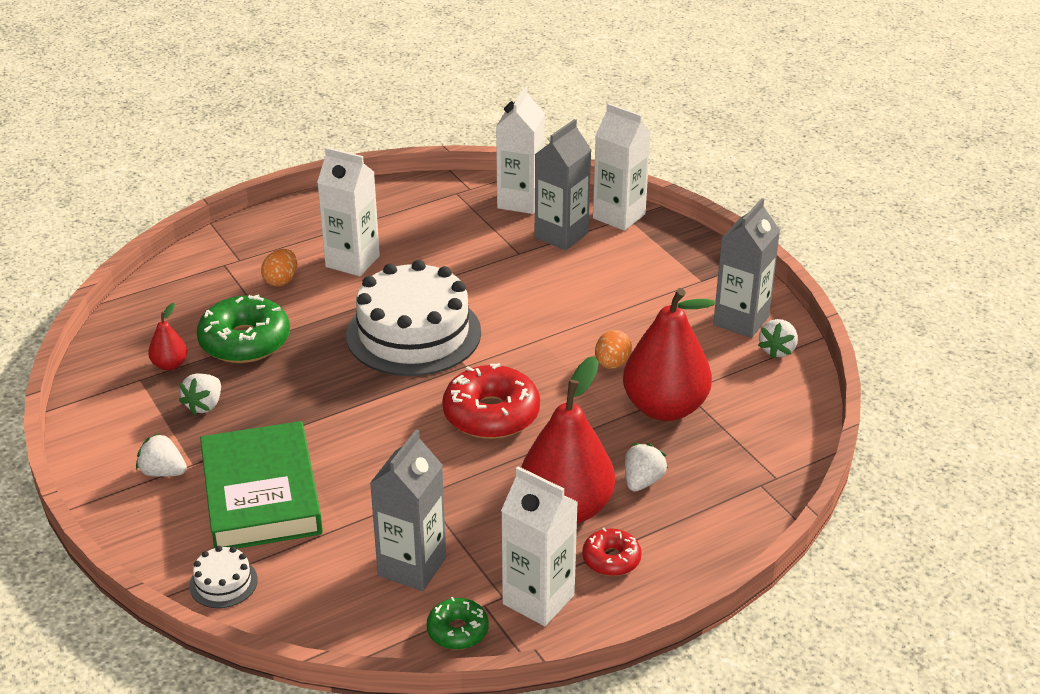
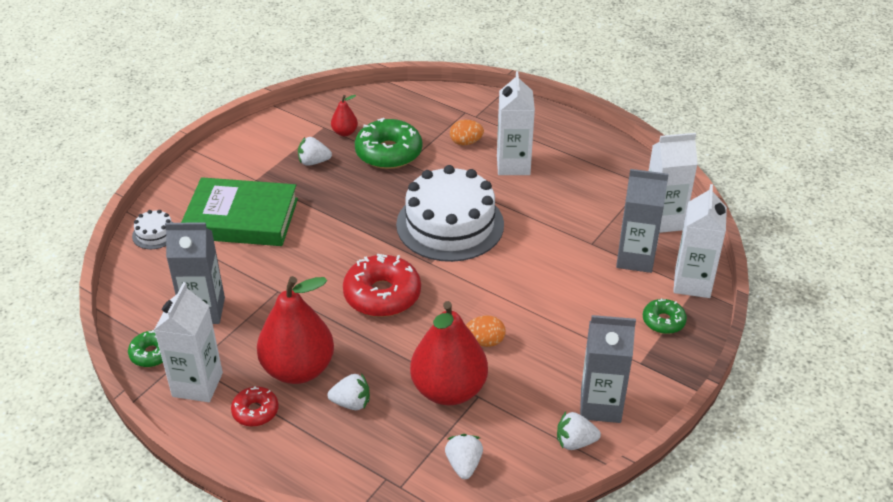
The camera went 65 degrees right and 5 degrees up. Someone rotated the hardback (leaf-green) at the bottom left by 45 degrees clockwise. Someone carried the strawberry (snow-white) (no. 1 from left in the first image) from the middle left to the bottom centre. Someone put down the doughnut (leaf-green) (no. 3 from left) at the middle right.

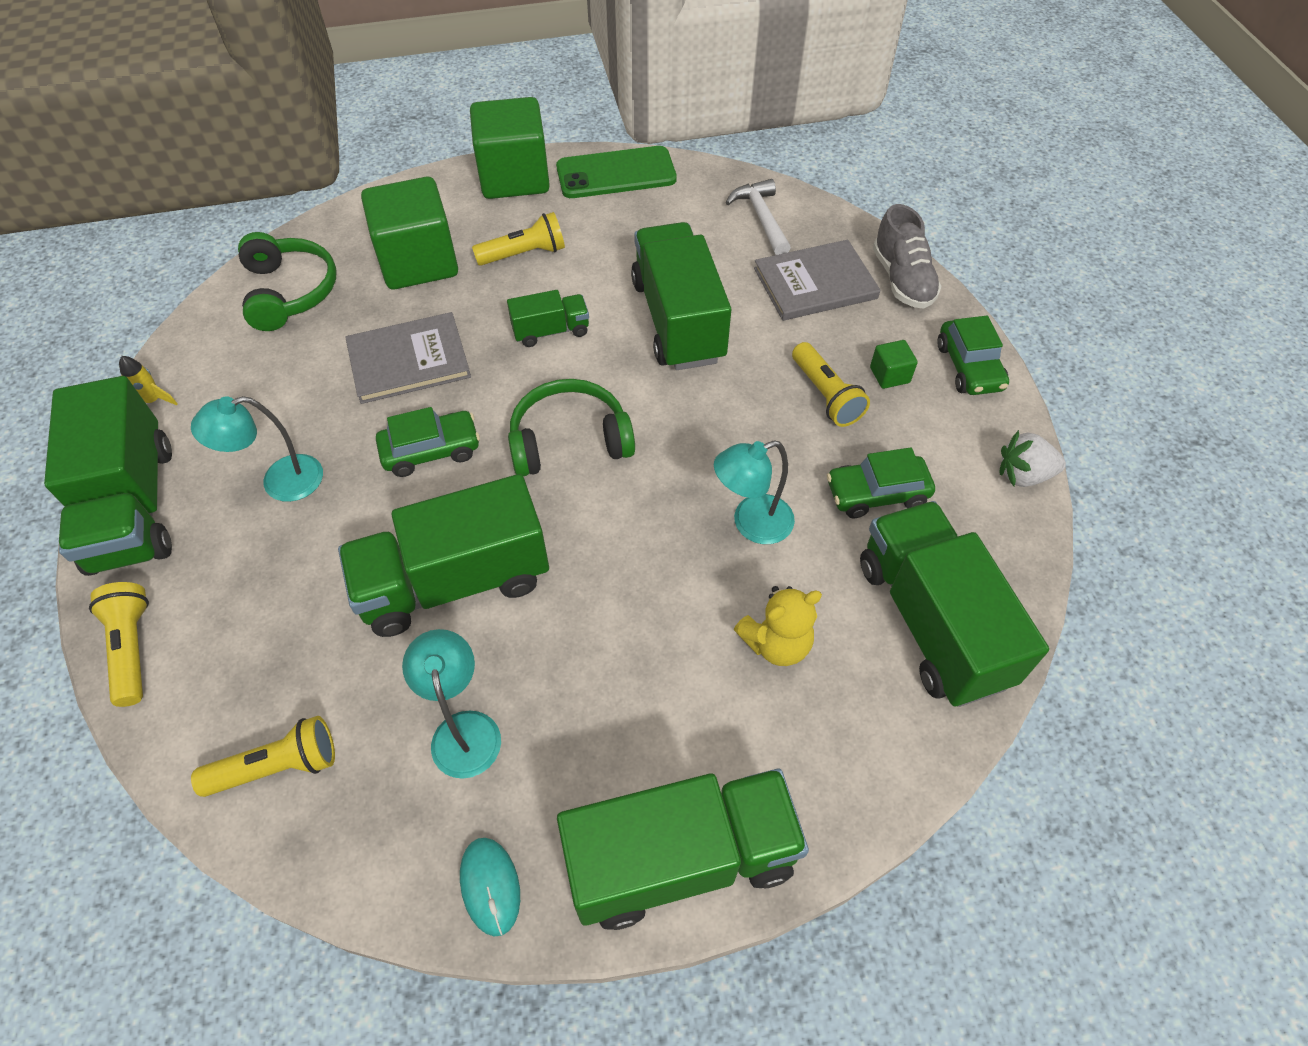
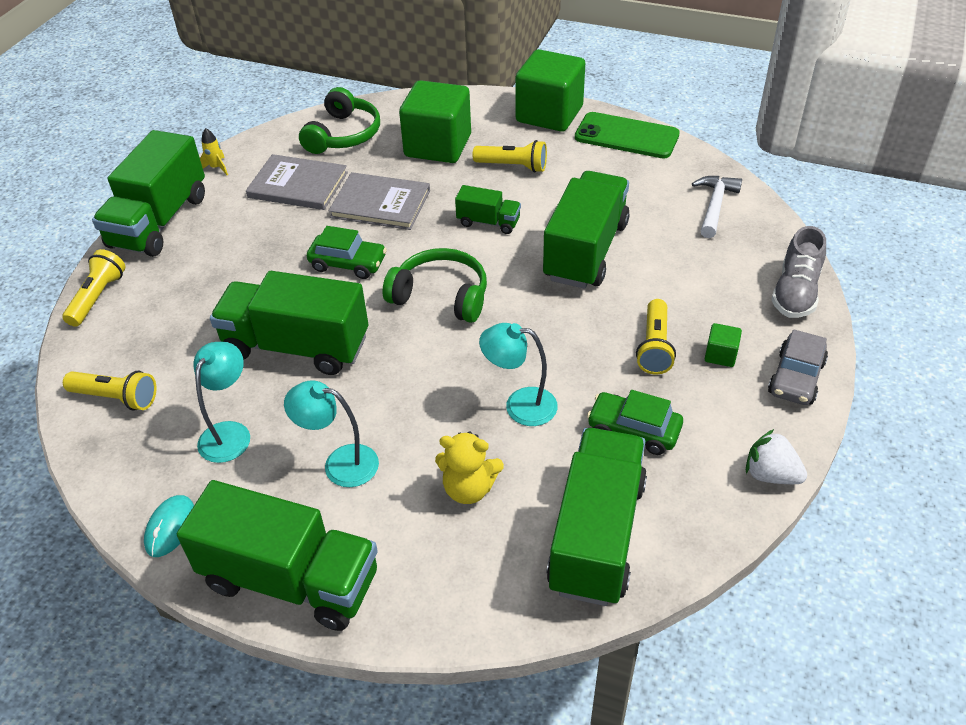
The camera went 35 degrees right and 10 degrees down. Someone carried the hardback (gray) (no. 2 from left in the first image) from the top centre to the top left. Someone carried the lamp (turquoise) (no. 1 from left in the first image) from the middle left to the centre. Someone repainted the toy car (leaf-green) (no. 3 from left) at the middle right, which became the toy car (gray) at the middle right.

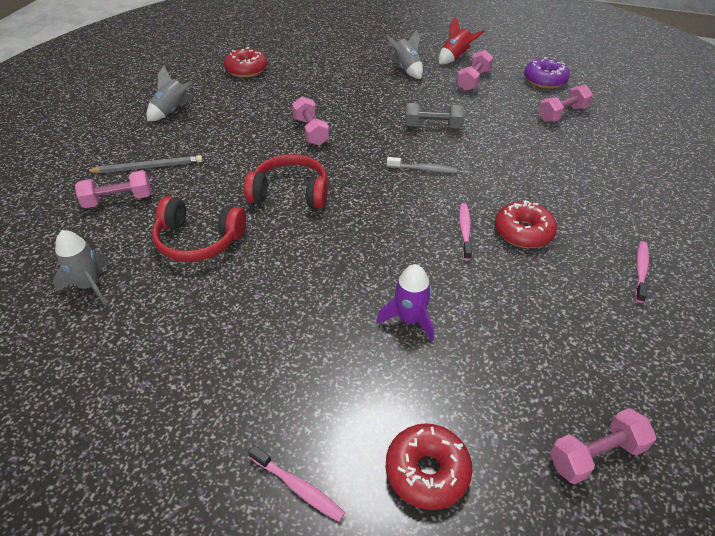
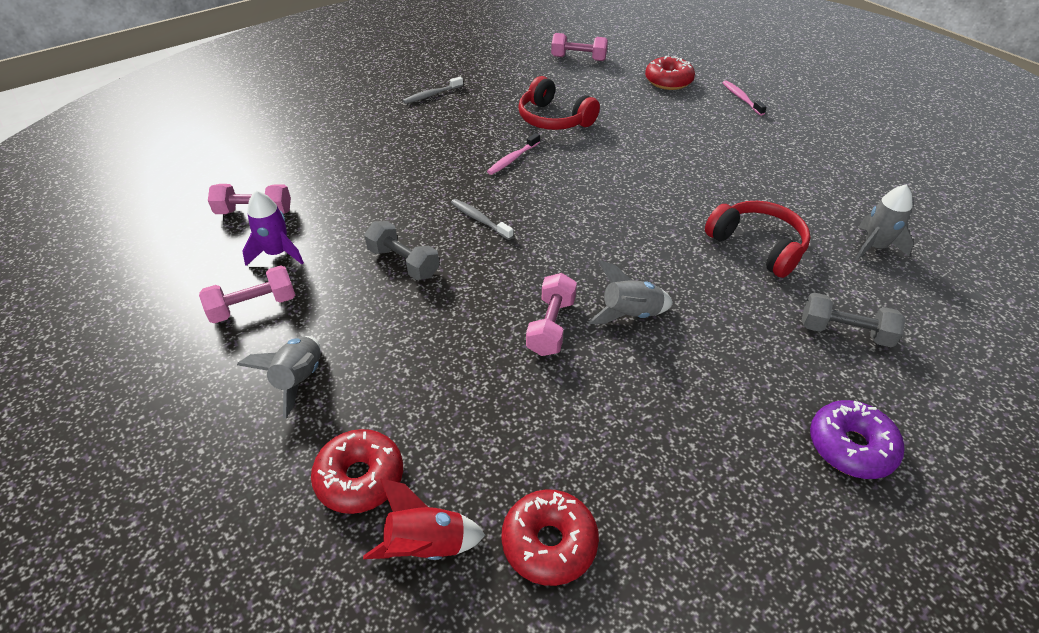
The camera went 145 degrees left and 0 degrees up. Someone carried the toy rocket (violet) from the centre to the middle left. Someone carried the doughnut (scarlet) (no. 3 from left in the first image) from the middle right to the bottom centre. Someone carried the toy rocket (scarlet) from the top centre to the bottom centre. Someone repainted the dental brush (pink) (no. 3 from left) at the middle right, which became the dental brush (gray) (no. 1 from left) at the top centre. Someone carried the headphones (scarlet) (no. 2 from left in the first image) from the centre to the top centre. Someone carried the toy rocket (gray) (no. 2 from left) from the top left to the centre. Someone repainted the free weight (pink) (no. 1 from left) at the middle left, which became the free weight (gray) (no. 2 from left) at the middle right. Someone carried the doughnut (violet) from the top right to the bottom right. Someone took away the lead pencil (gray) at the top left.

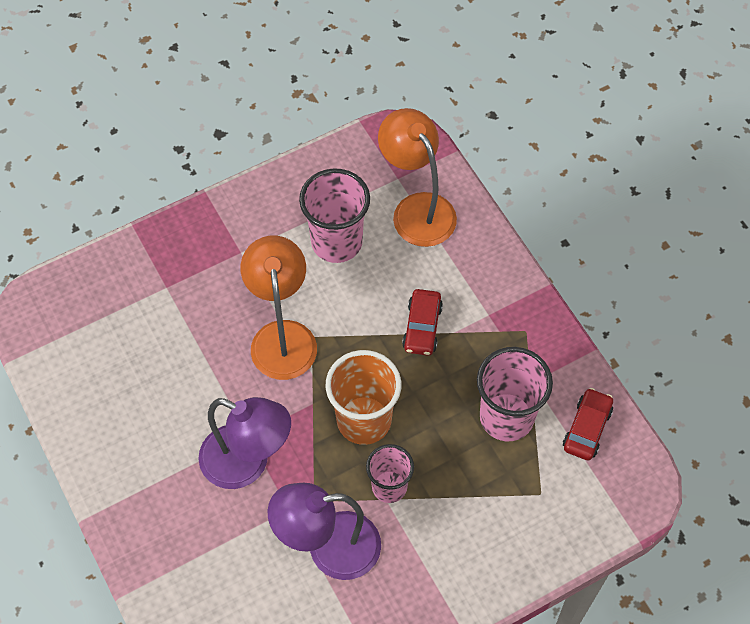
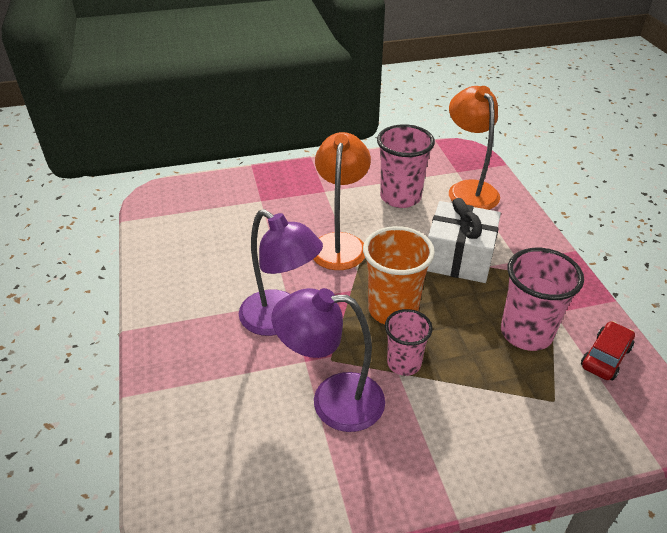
The camera went 15 degrees right and 20 degrees down. Someone swapped the toy car (scarlet) (no. 1 from left) at the centre for the present (snow-white) at the middle right.

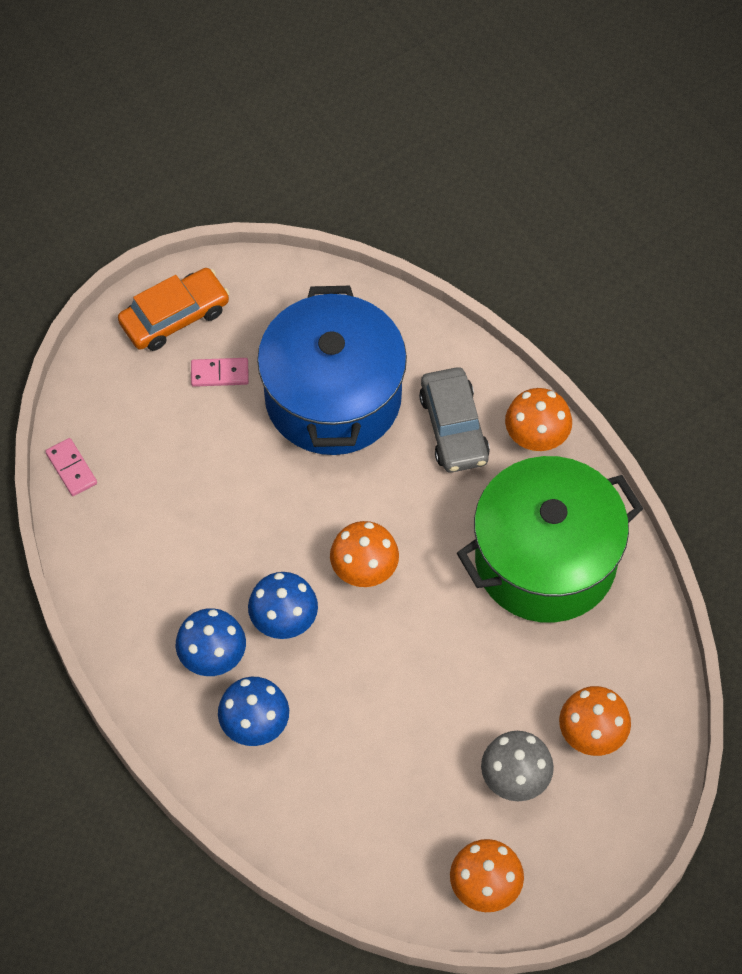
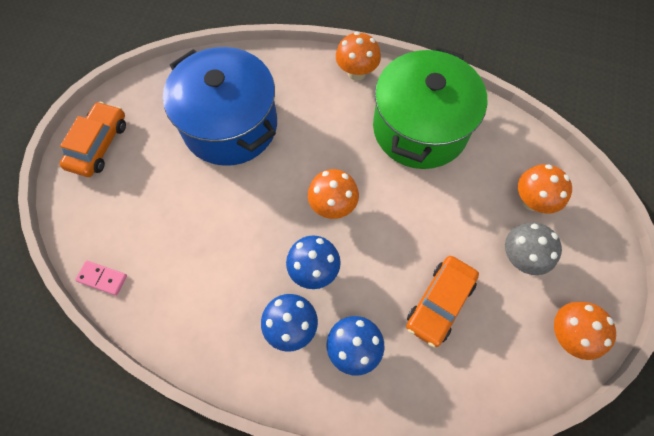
The camera went 40 degrees left and 5 degrees up. Someone put down the toy car (bright orange) (no. 2 from left) at the bottom right. Someone took away the domino piece (pink) (no. 2 from left) at the middle left. Someone took away the toy car (gray) at the centre.

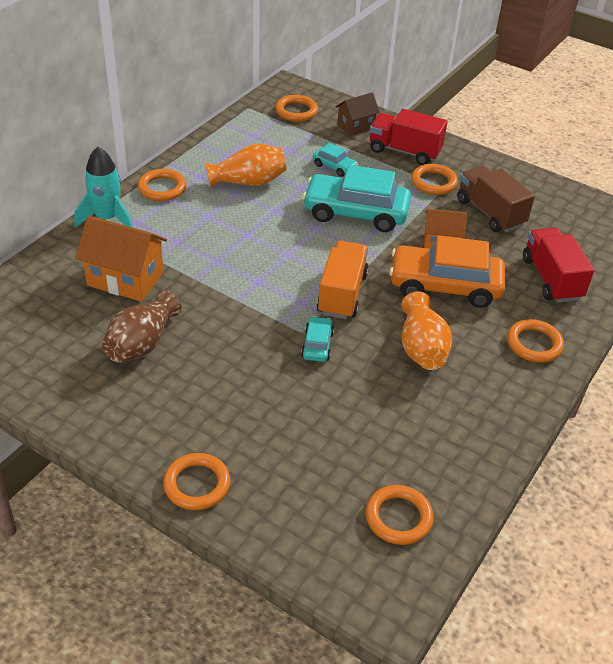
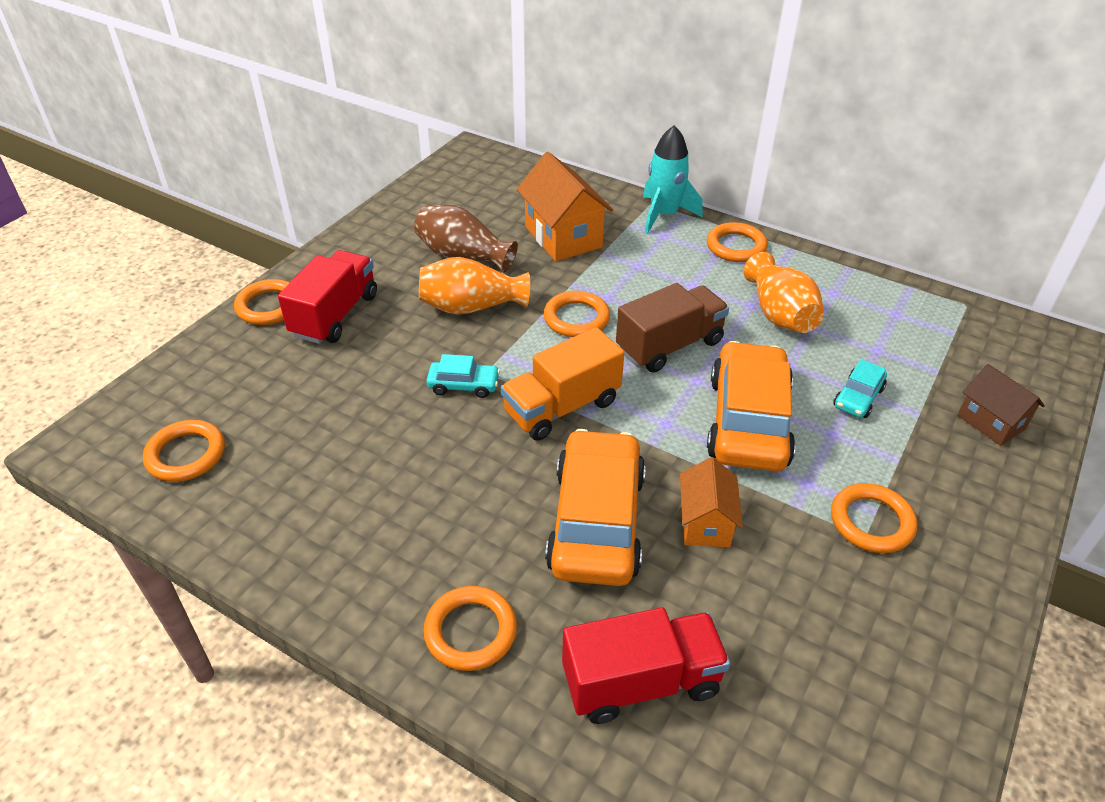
The camera went 90 degrees right and 0 degrees up. Someone carried the toy truck (scarlet) (no. 1 from left) from the top centre to the middle left. Someone carried the tall vase (bright orange) (no. 2 from left in the first image) from the middle right to the centre. Someone rotated the toy truck (bright orange) at the centre by 135 degrees clockwise. Someone rotated the cottage (bright orange) (no. 1 from left) at the middle left by 45 degrees counterclockwise. Someone carried the ring (bright orange) (no. 3 from left in the first image) from the top centre to the centre. Someone carried the toy truck (russet) from the top right to the centre. Someone repainted the toy car (turquoise) (no. 3 from left) at the top centre, which became the toy car (bright orange) (no. 2 from left) at the middle right.

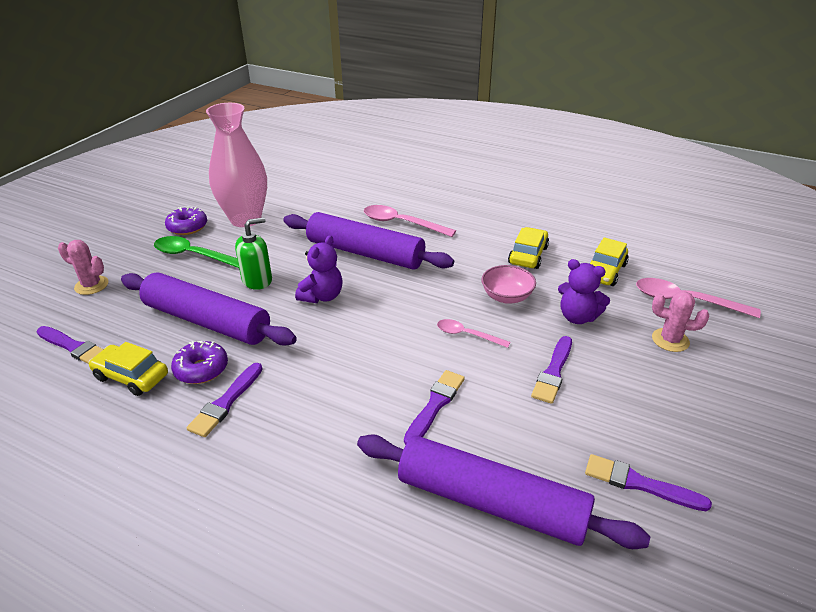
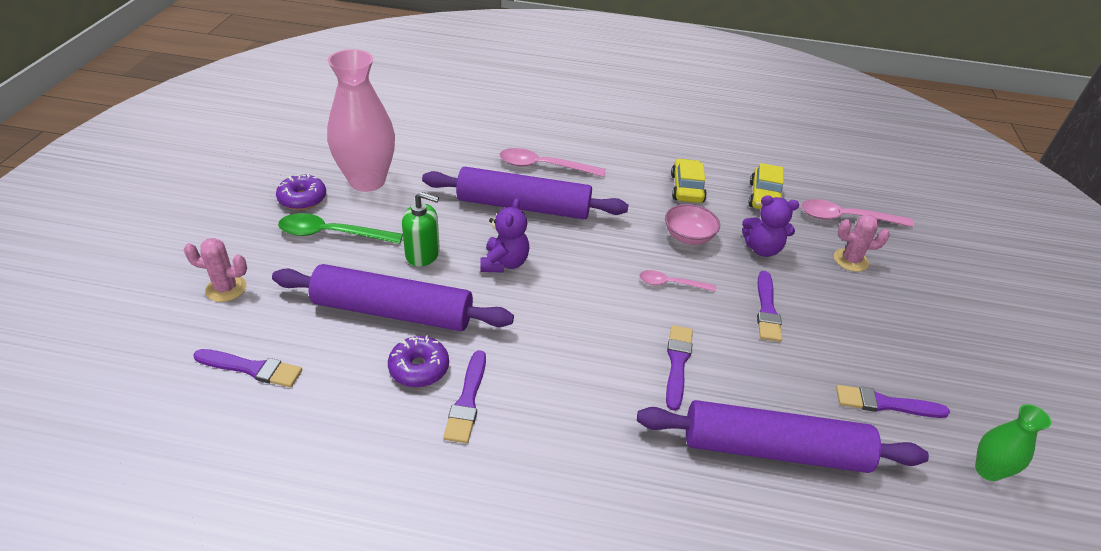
The camera went 20 degrees left and 5 degrees up. Someone rotated the soap pump (leaf-green) at the middle left by 60 degrees clockwise. Someone put down the tall vase (leaf-green) at the bottom right. Someone took away the toy car (golden) (no. 1 from left) at the middle left.

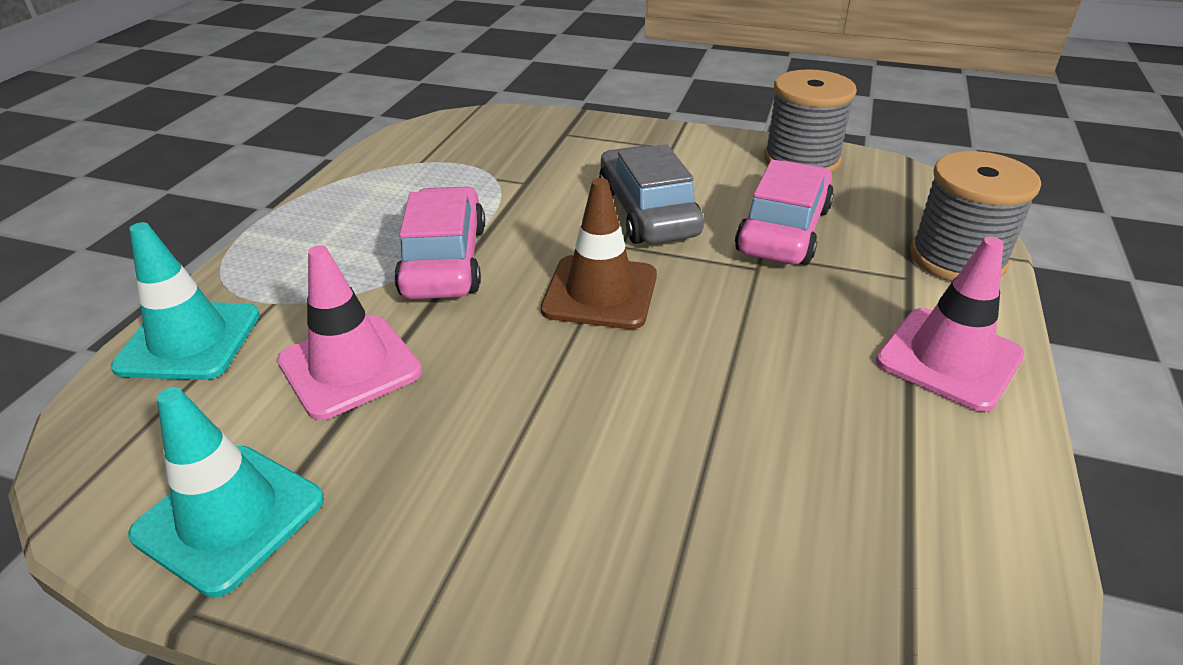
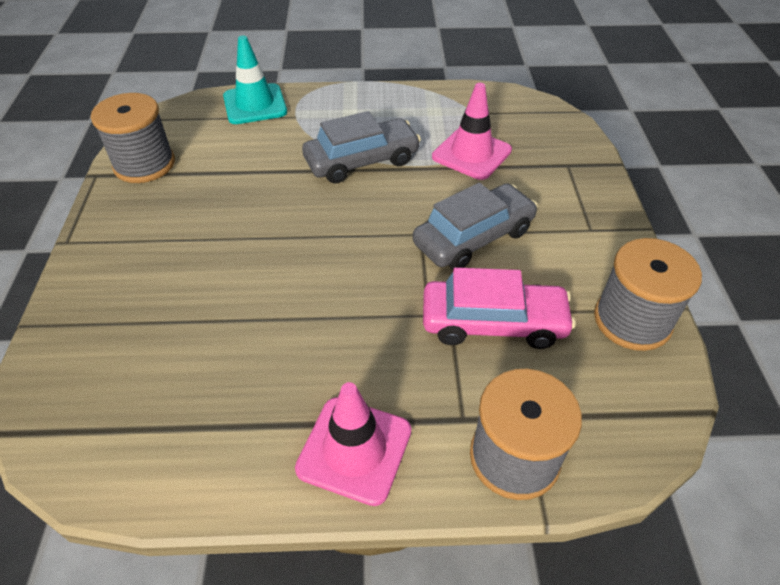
The camera went 70 degrees right and 10 degrees up. Someone swapped the safety cone (turquoise) (no. 2 from left) at the bottom left for the reel of thread (gray) (no. 1 from left) at the top left. Someone repainted the toy car (pink) (no. 1 from left) at the centre, which became the toy car (gray) (no. 1 from left) at the top centre. Someone carried the safety cone (pink) (no. 1 from left in the first image) from the middle left to the top centre. Someone took away the safety cone (russet) at the centre.

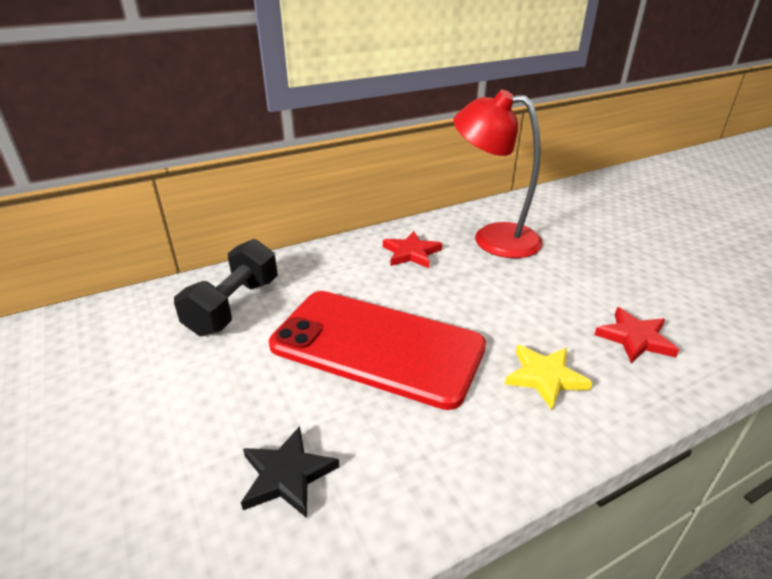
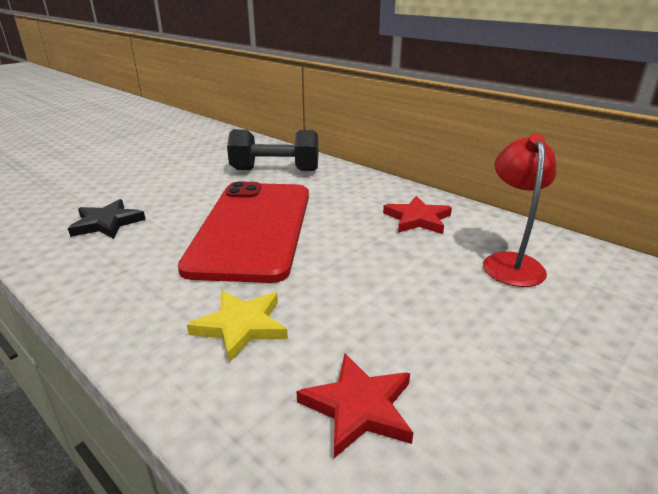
The camera went 70 degrees right and 5 degrees down. Someone scaled the lamp (scarlet) at the top centre by 0.65.

